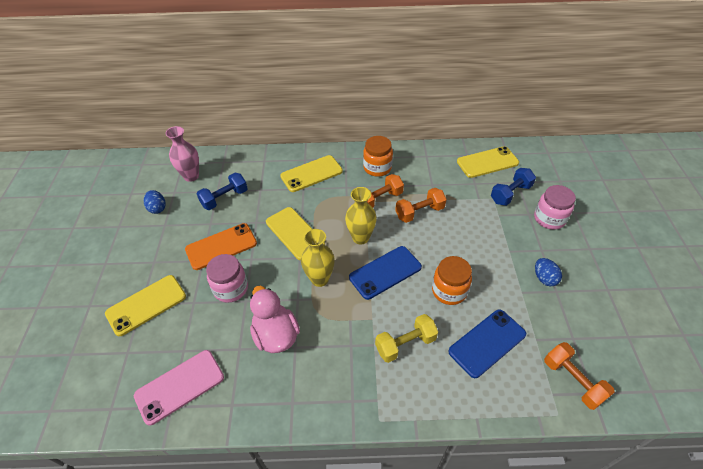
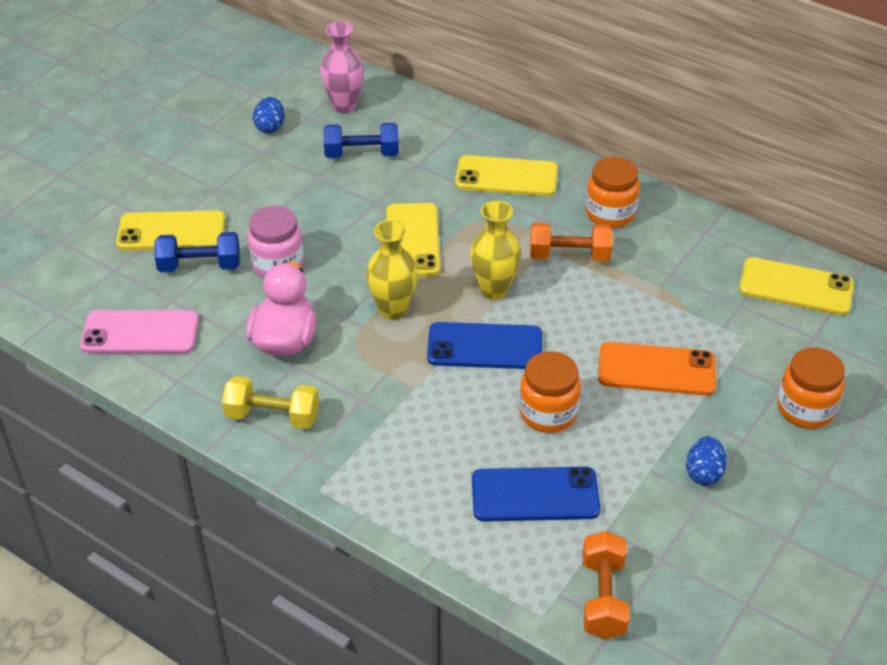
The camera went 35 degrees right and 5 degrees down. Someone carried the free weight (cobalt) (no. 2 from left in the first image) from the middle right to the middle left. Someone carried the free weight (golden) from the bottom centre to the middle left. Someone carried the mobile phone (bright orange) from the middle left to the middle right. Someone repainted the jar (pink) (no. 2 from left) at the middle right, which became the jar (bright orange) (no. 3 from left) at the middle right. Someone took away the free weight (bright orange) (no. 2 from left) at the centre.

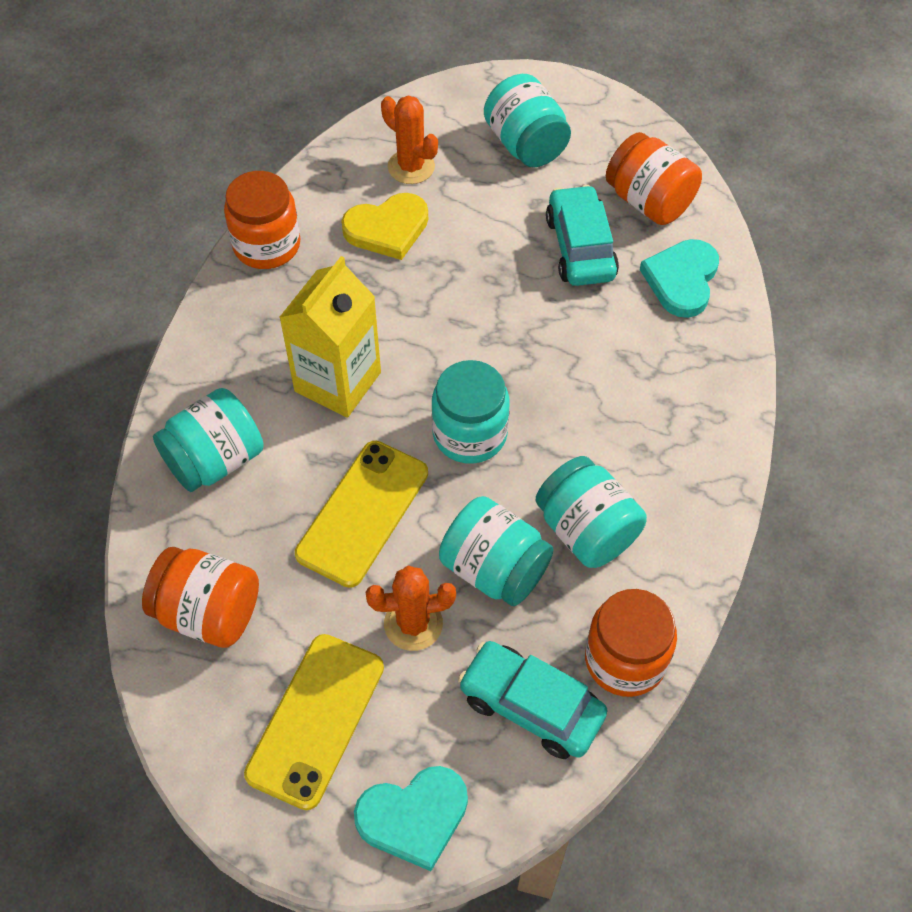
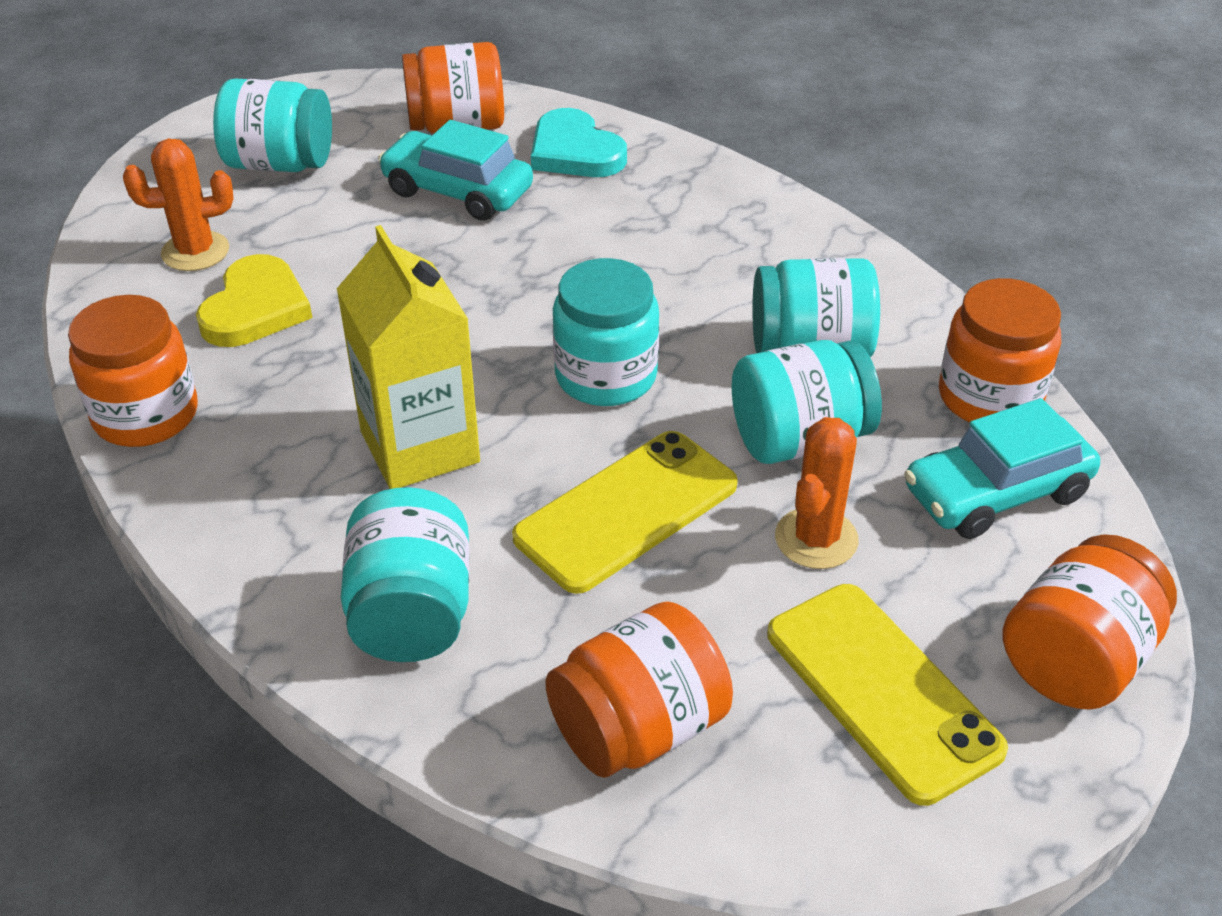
The camera went 55 degrees left and 15 degrees down. Someone rotated the mobile phone (golden) (no. 2 from left in the first image) at the centre by 75 degrees clockwise. Someone swapped the heart shape (turquoise) (no. 1 from left) at the bottom centre for the jar (bright orange) (no. 5 from left) at the bottom right.

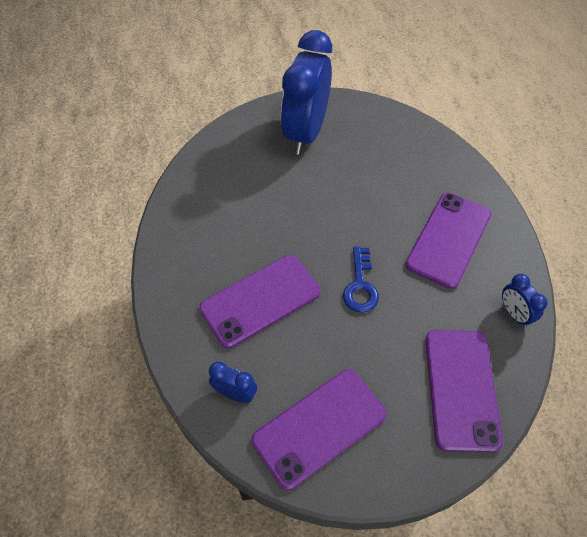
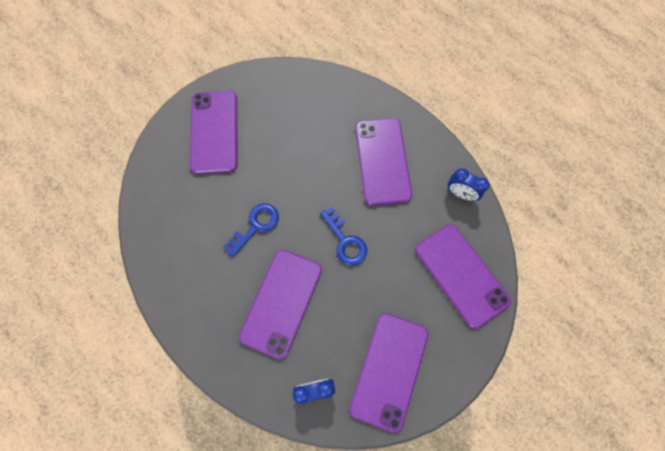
The camera went 35 degrees left and 15 degrees up. Someone swapped the alarm clock (cobalt) (no. 2 from left) at the top centre for the mobile phone (violet) (no. 1 from left) at the top left. Someone put down the key (cobalt) (no. 1 from left) at the centre.

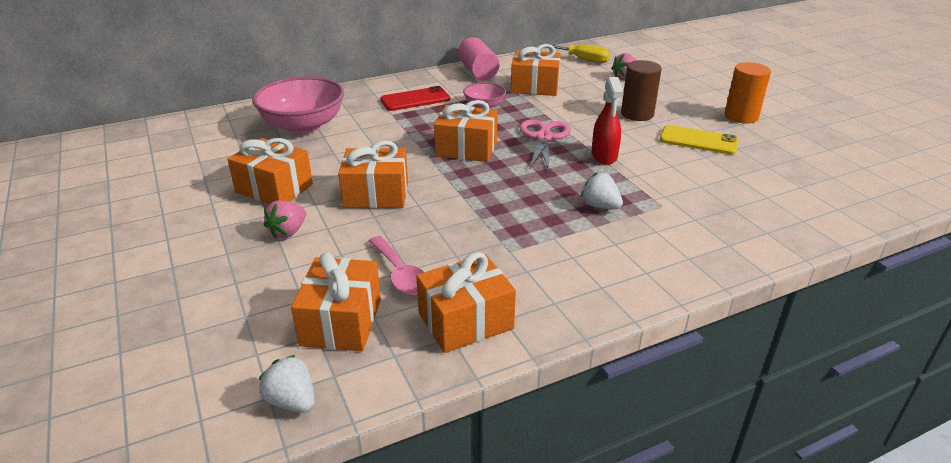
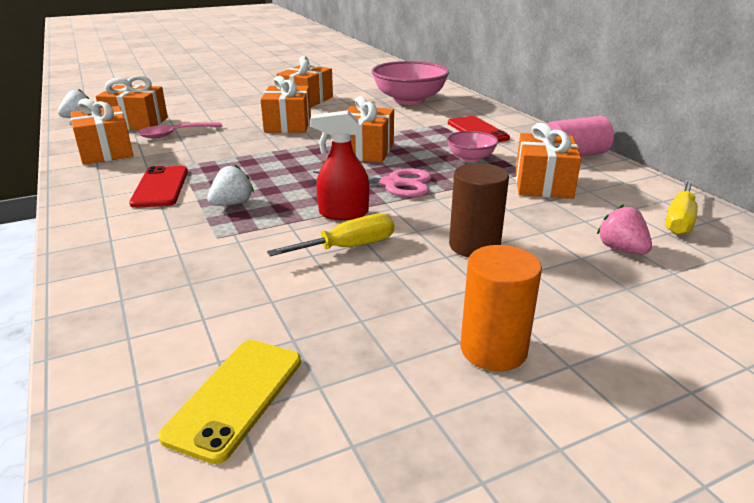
The camera went 90 degrees right and 5 degrees down. Someone put down the mobile phone (scarlet) (no. 1 from left) at the middle left. Someone carried the mobile phone (golden) from the top right to the bottom left. Someone put down the hand screwdriver (golden) (no. 1 from left) at the centre. Someone took away the strawberry (pink) (no. 1 from left) at the middle left.

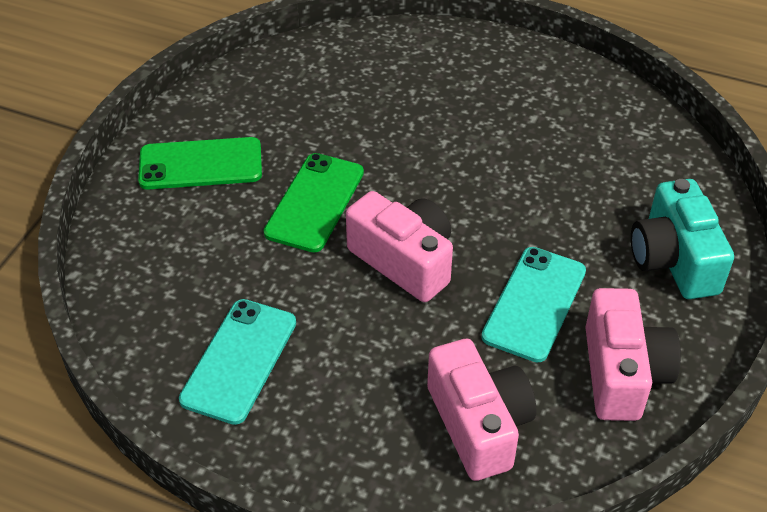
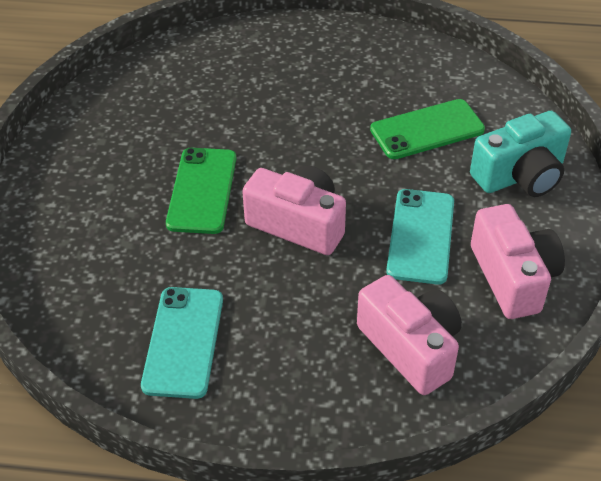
The camera went 15 degrees left and 0 degrees up. Someone carried the mobile phone (leaf-green) (no. 1 from left in the first image) from the top left to the top right. Someone rotated the photo camera (turquoise) at the middle right by 90 degrees counterclockwise.

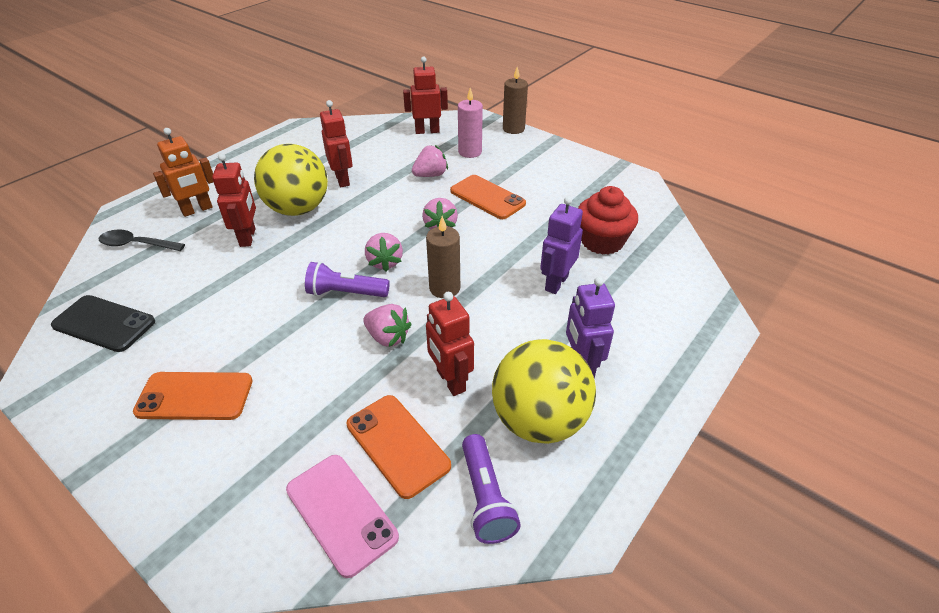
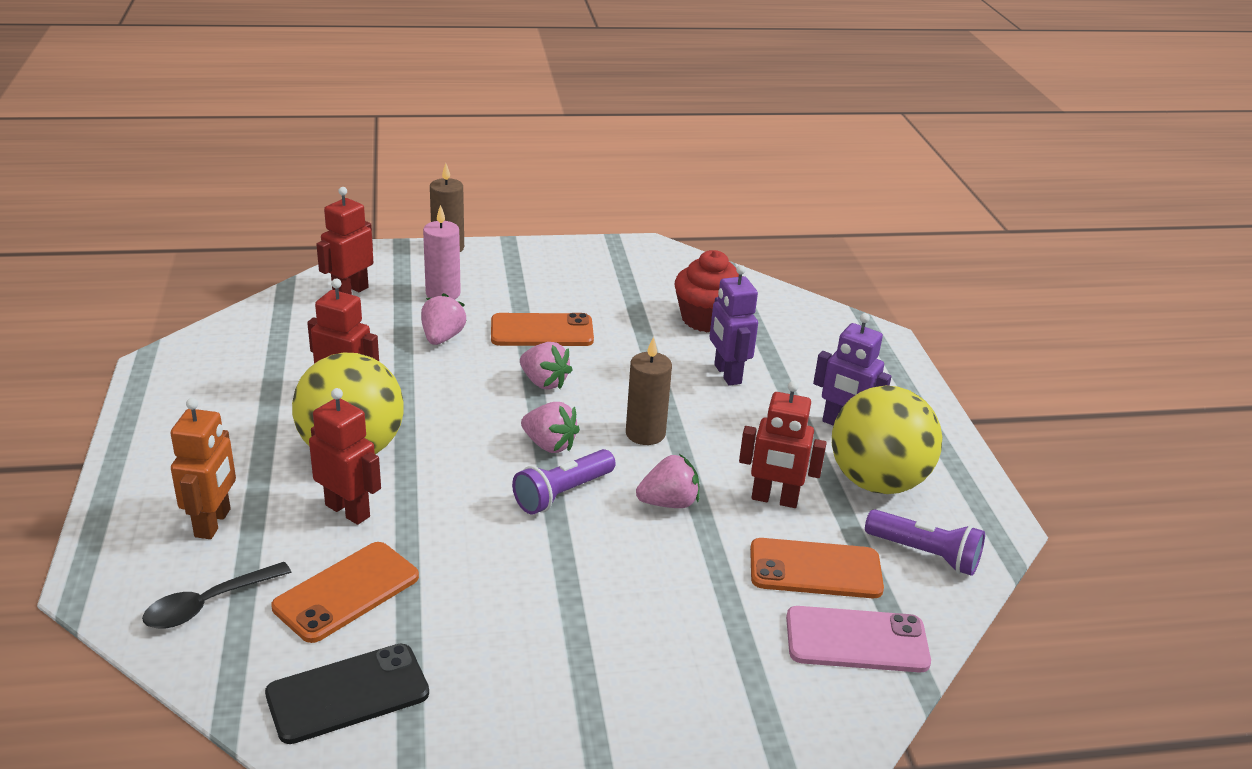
The camera went 50 degrees left and 10 degrees down. Someone carried the mobile phone (bright orange) (no. 1 from left) from the middle left to the bottom left.

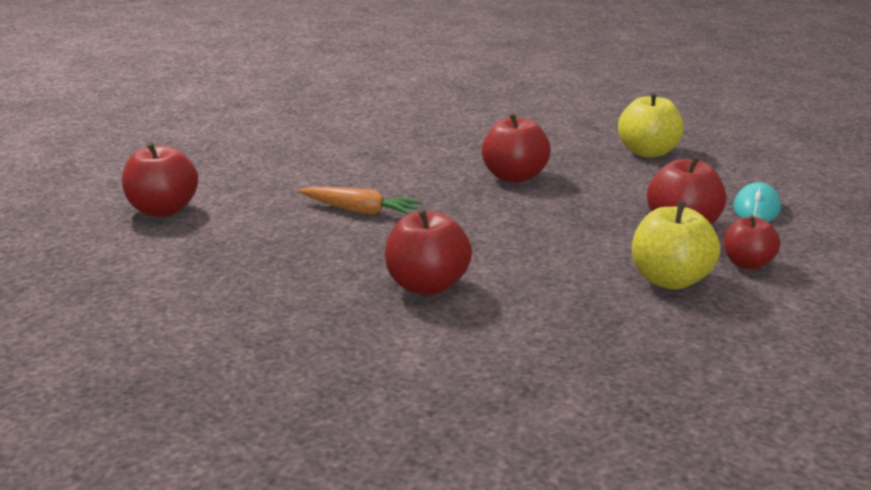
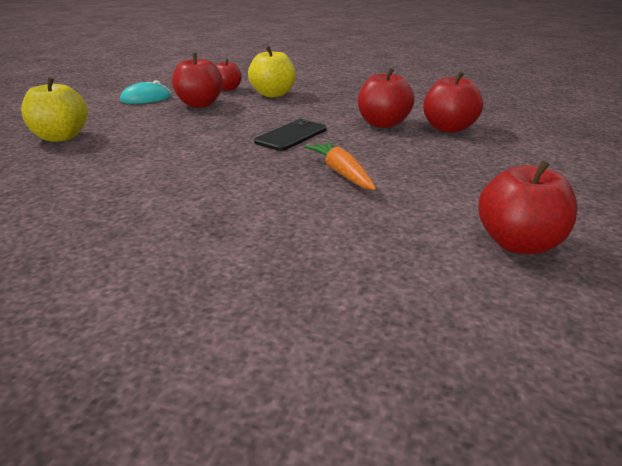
The camera went 135 degrees left and 5 degrees up. Someone put down the mobile phone (ebony) at the top centre. Someone carried the toy apple (scarlet) (no. 3 from left in the first image) from the top centre to the top right.

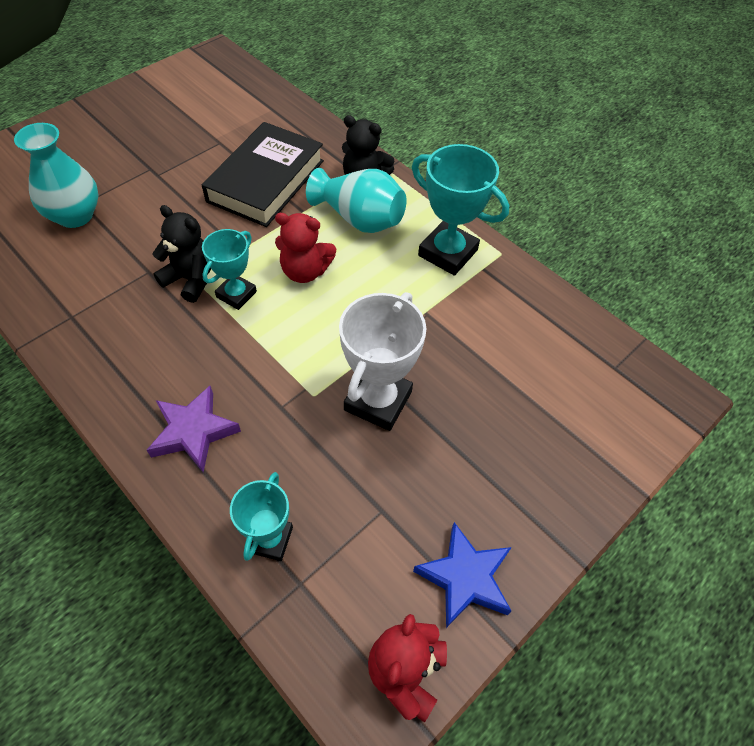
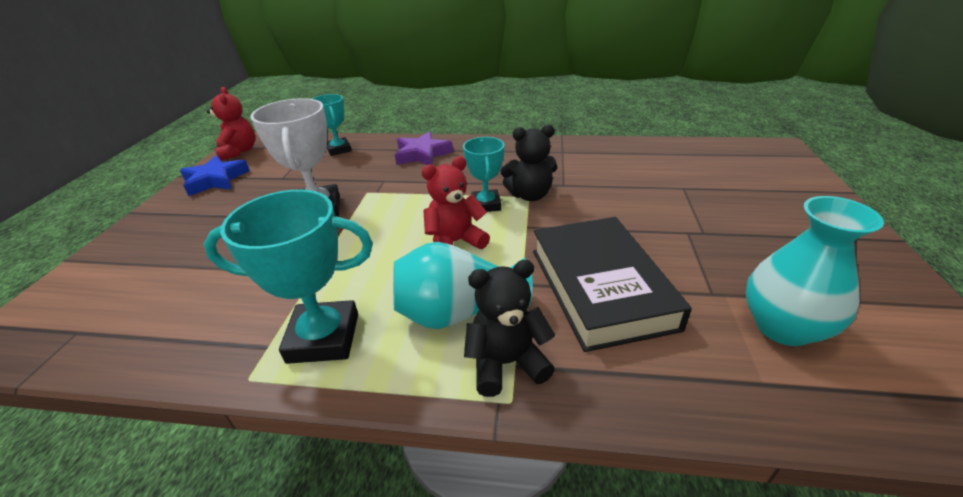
The camera went 145 degrees right and 20 degrees down. Someone carried the tall vase (turquoise) (no. 1 from left in the first image) from the top left to the middle right.

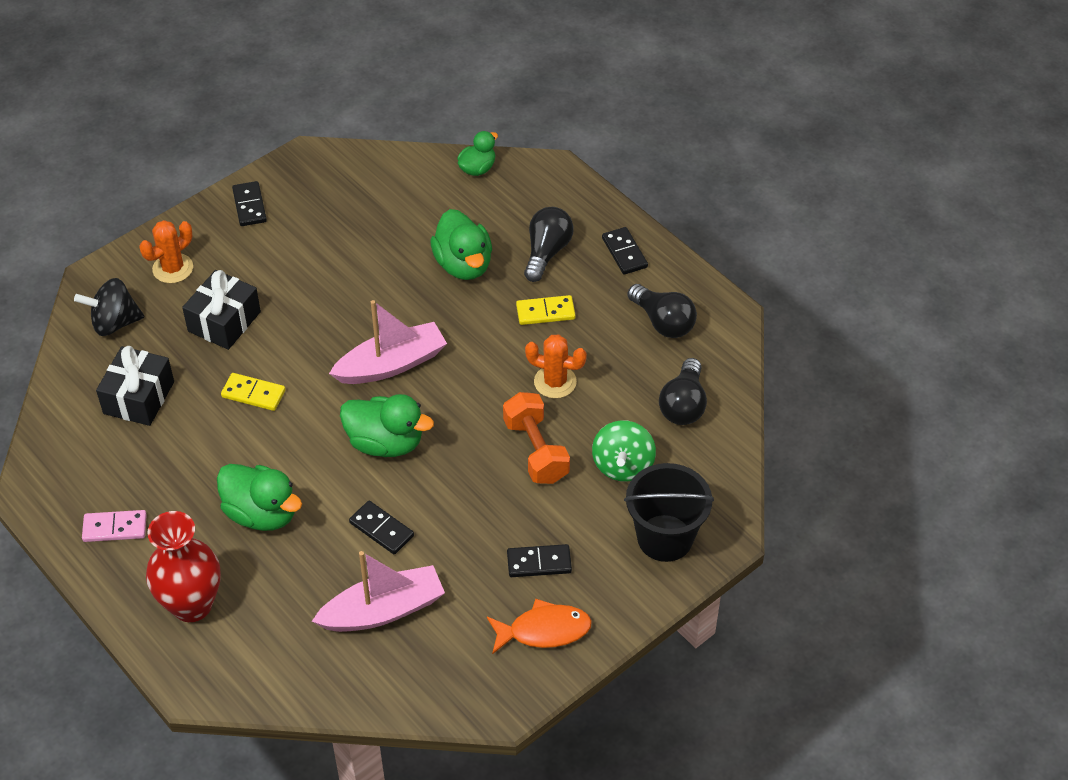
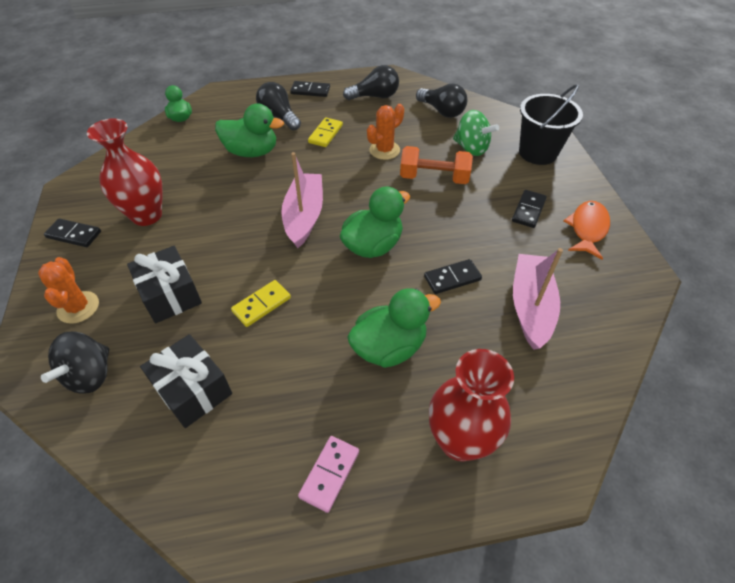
The camera went 60 degrees left and 0 degrees up. Someone put down the tall vase (scarlet) (no. 1 from left) at the top left.

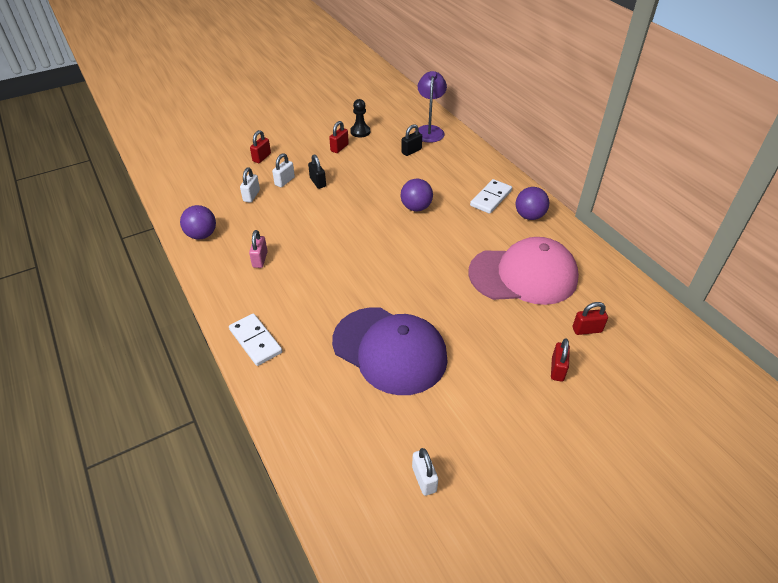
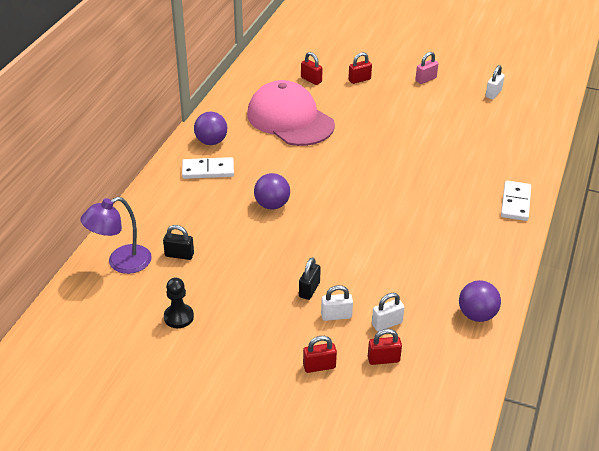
The camera went 130 degrees left and 5 degrees down. Someone carried the lock (scarlet) (no. 2 from left in the first image) from the top centre to the bottom centre. Someone carried the lock (pink) from the middle left to the top right. Someone took away the peaked cap (violet) at the centre.

